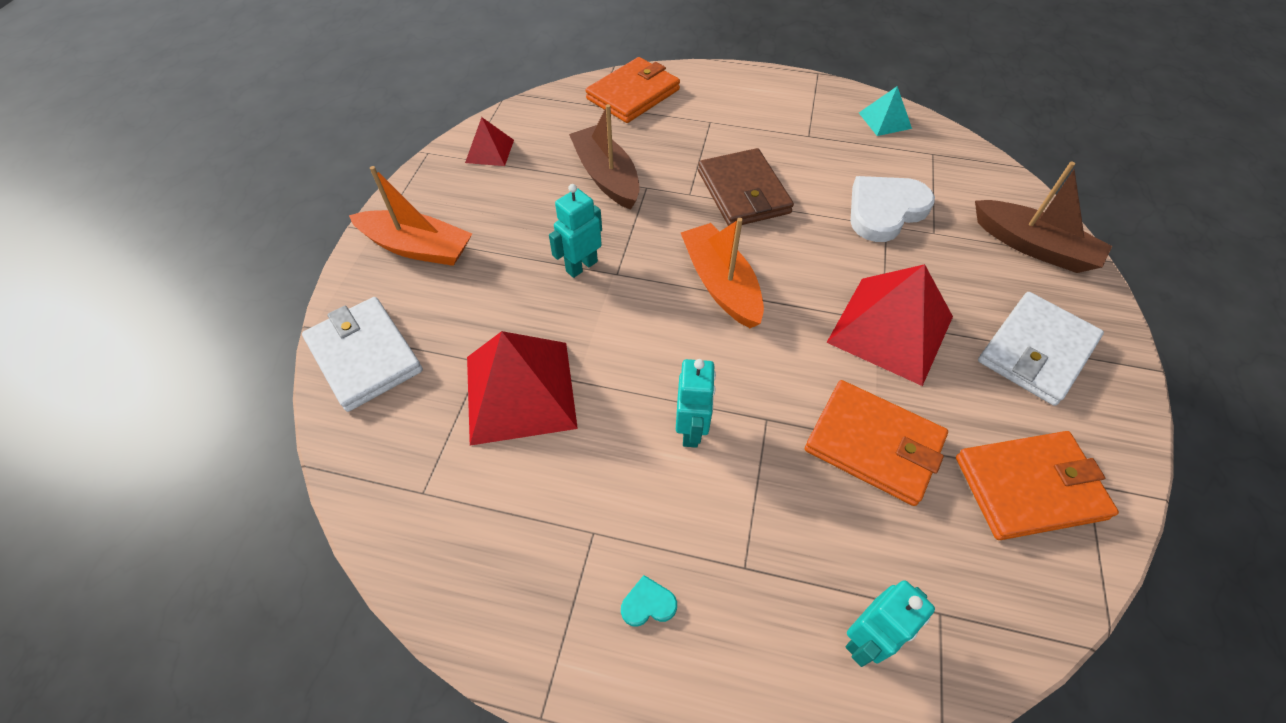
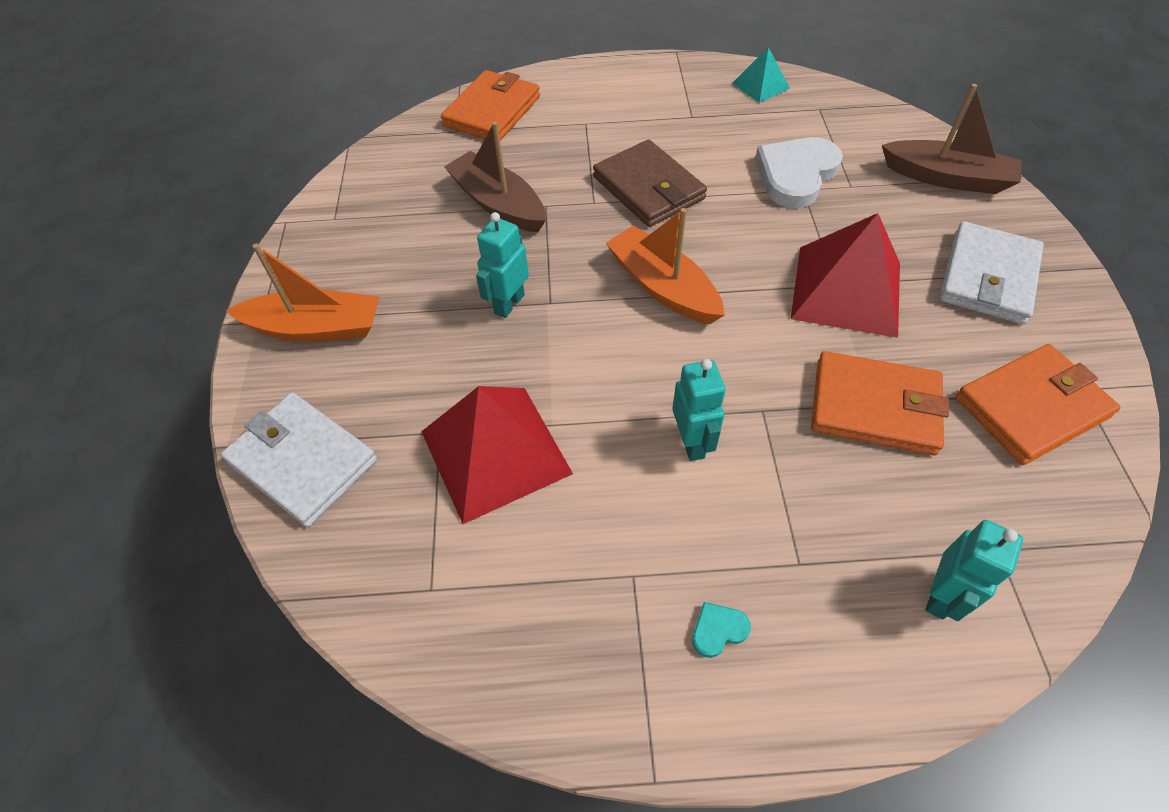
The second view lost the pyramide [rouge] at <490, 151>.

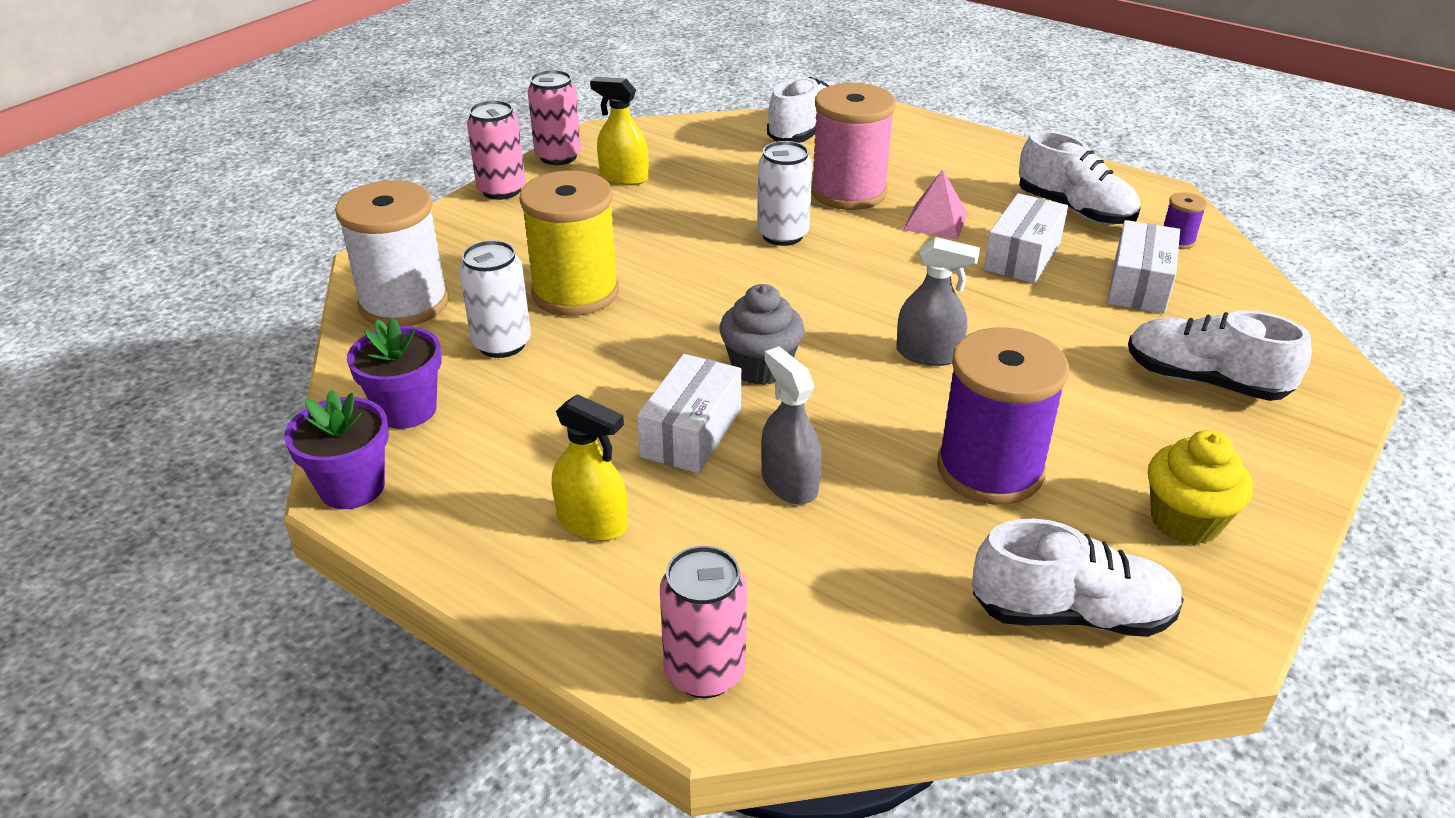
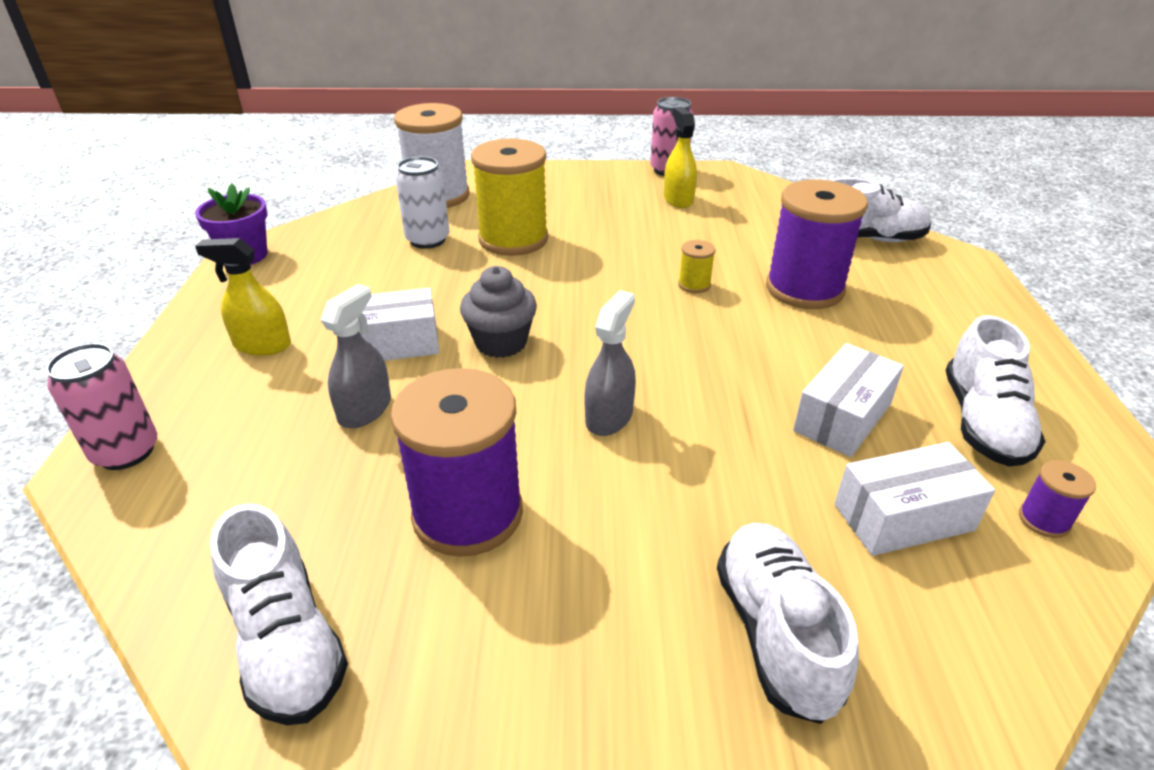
The vaporisateur [jaune] at <592, 522> ended up facing another way, 105 degrees clockwise from before. The vaporisateur [gris] at <928, 354> ended up facing another way, 135 degrees counterclockwise from before. Where the canette [blanc] stood at <782, 235>, the bobine [jaune] came to stand at <694, 285>. What was the bobine [rose] at <848, 192> turned into the bobine [violet] at <804, 289>. The boîte [blanc] at <1022, 256> ended up facing another way, 45 degrees counterclockwise from before. The second view lost the pot de fleurs [violet] at <406, 410>. The second view lost the canette [rose] at <501, 190>. The second view lost the pyramide [rose] at <935, 221>. The second view lost the muffin [jaune] at <1185, 521>.

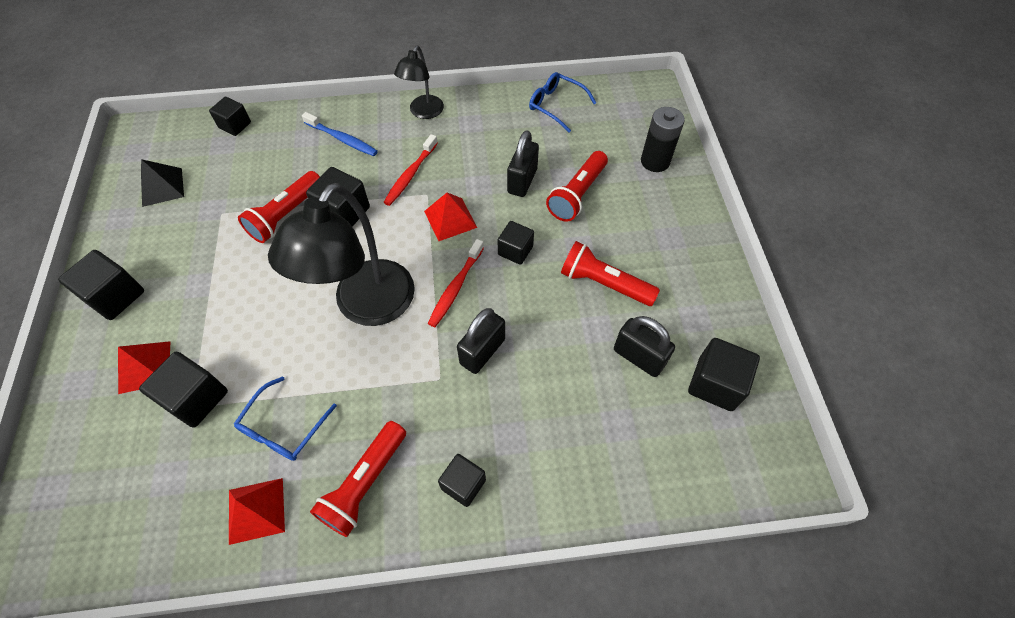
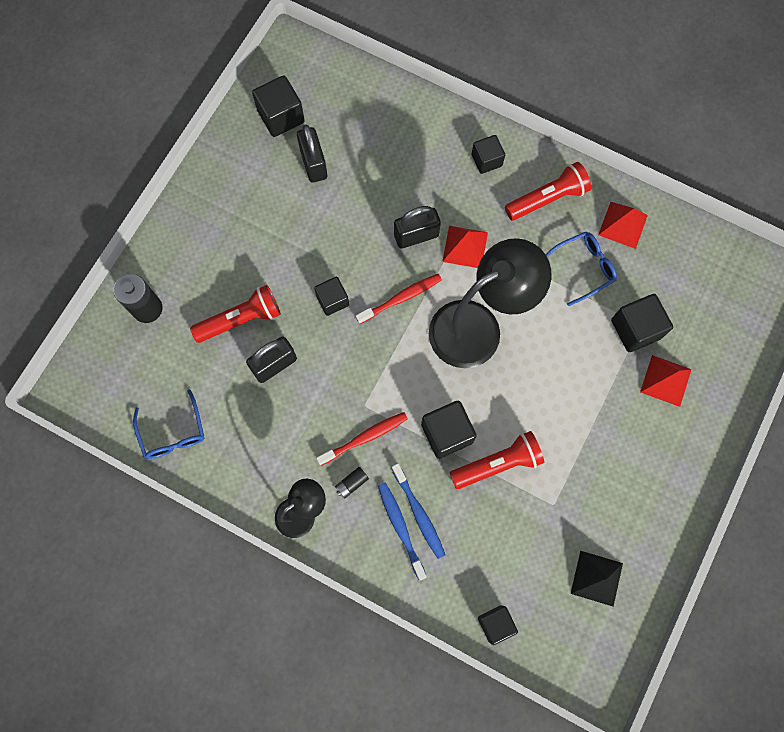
The second view gained the pile [noir] at <352, 483>. The second view gained the brosse à dents [bleu] at <419, 513>. The pyramide [rouge] ended up elsewhere, having gone from <450, 219> to <465, 247>. The second view lost the cube [noir] at <115, 296>. The second view lost the lampe de poche [rouge] at <604, 283>.

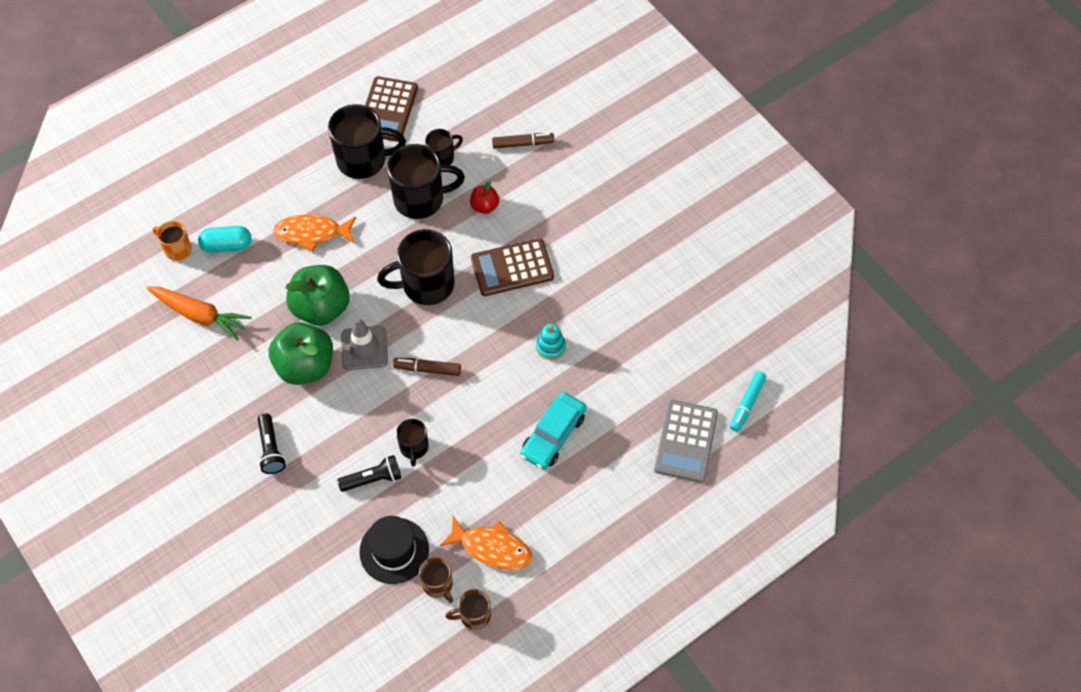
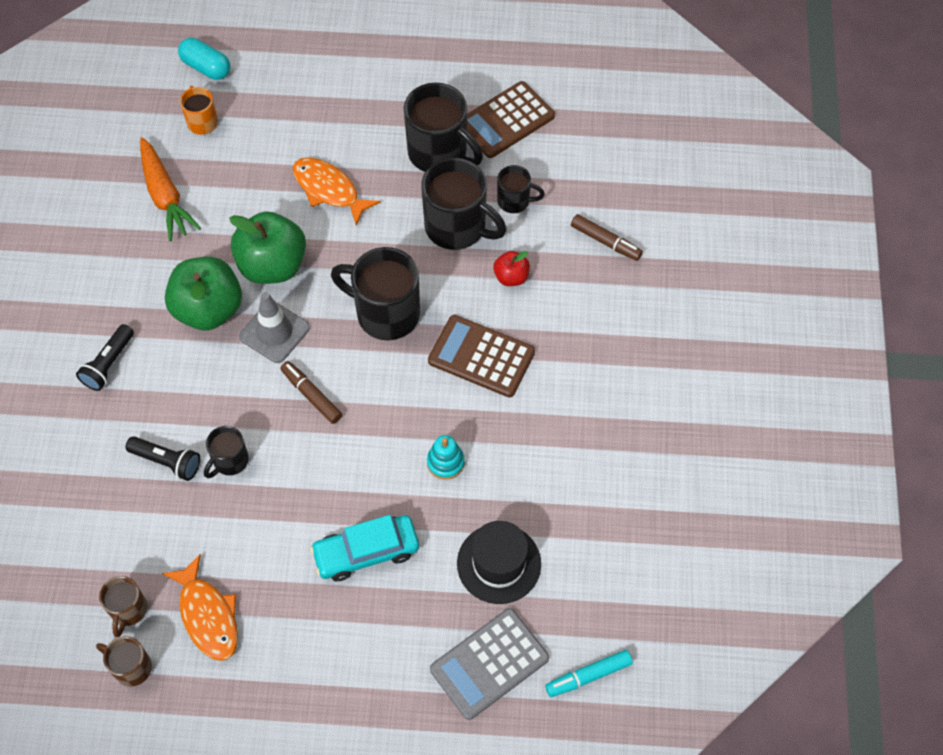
The gélule [turquoise] ended up elsewhere, having gone from <227, 245> to <206, 67>. The chapeau [noir] ended up elsewhere, having gone from <394, 550> to <499, 563>.

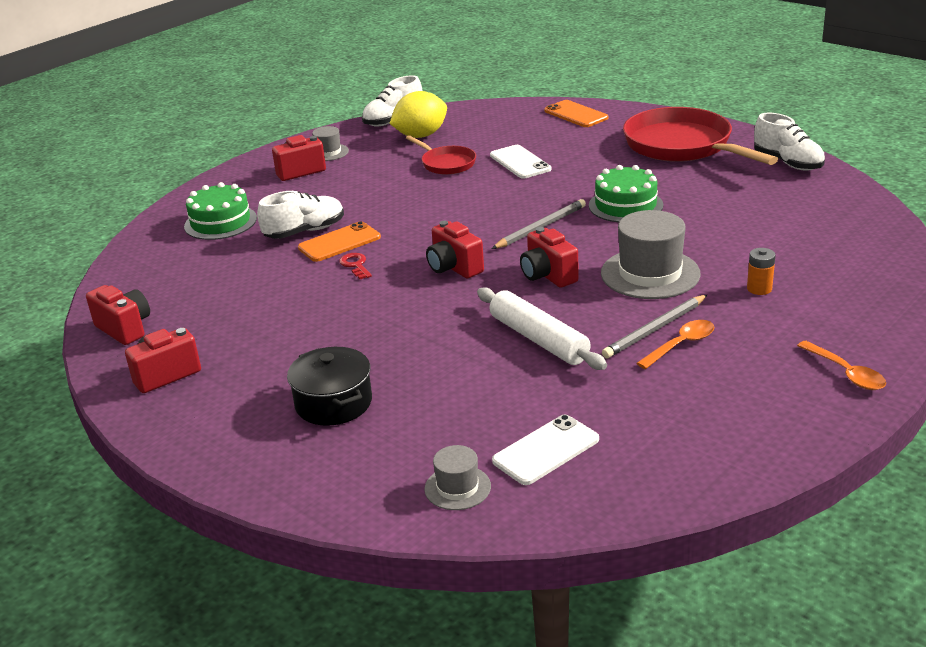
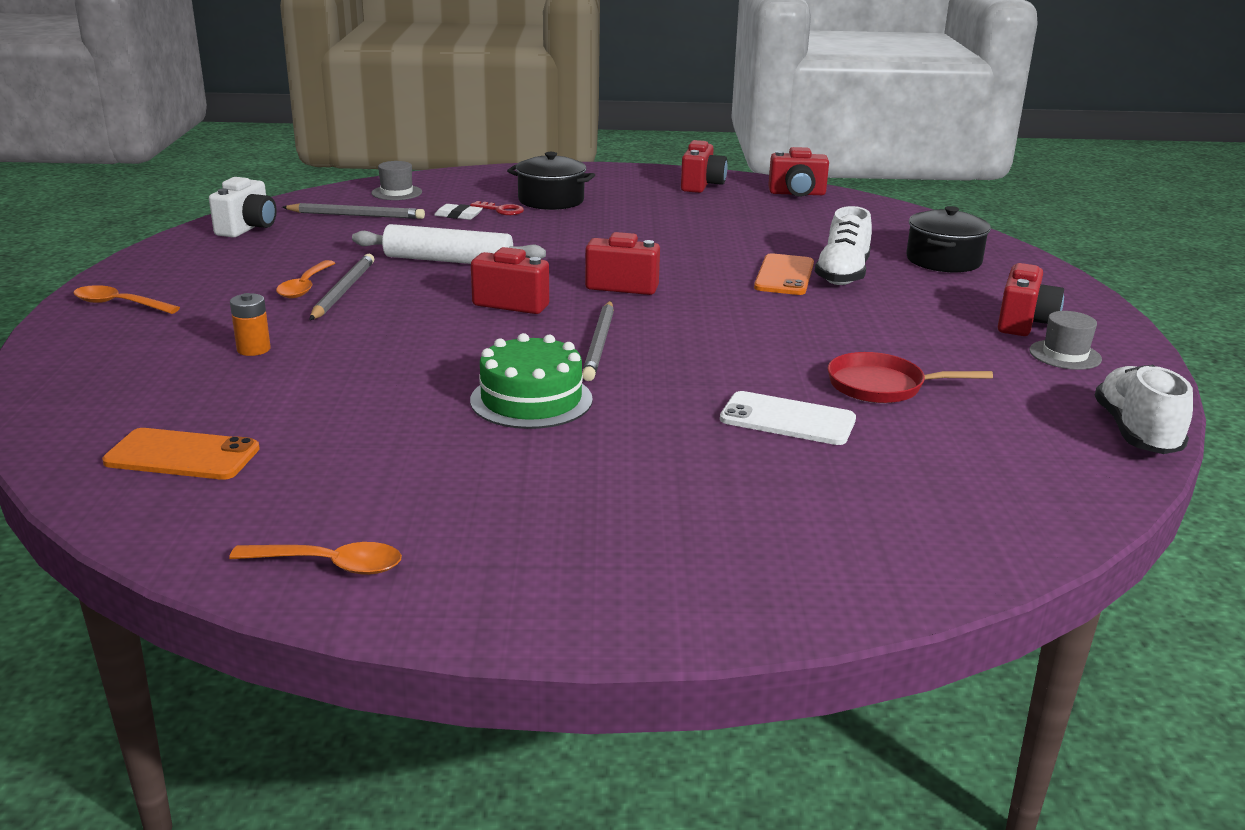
The téléphone [orange] ended up elsewhere, having gone from <576, 114> to <182, 455>. The second view gained the appareil photo [blanc] at <247, 228>. Where the chaussure [blanc] stood at <788, 163>, the cuillère [orange] came to stand at <330, 565>. Where the téléphone [blanc] stood at <546, 450>, the crayon [gris] came to stand at <356, 215>. The second view gained the gomme [blanc] at <458, 215>. The clé [rouge] ended up elsewhere, having gone from <355, 265> to <501, 210>. Where the gâteau [vert] stood at <220, 222>, the marmite [noir] came to stand at <943, 260>. The second view lost the citron [jaune] at <420, 135>. The second view lost the chapeau [gris] at <650, 274>. The second view lost the poêle [rouge] at <682, 146>.

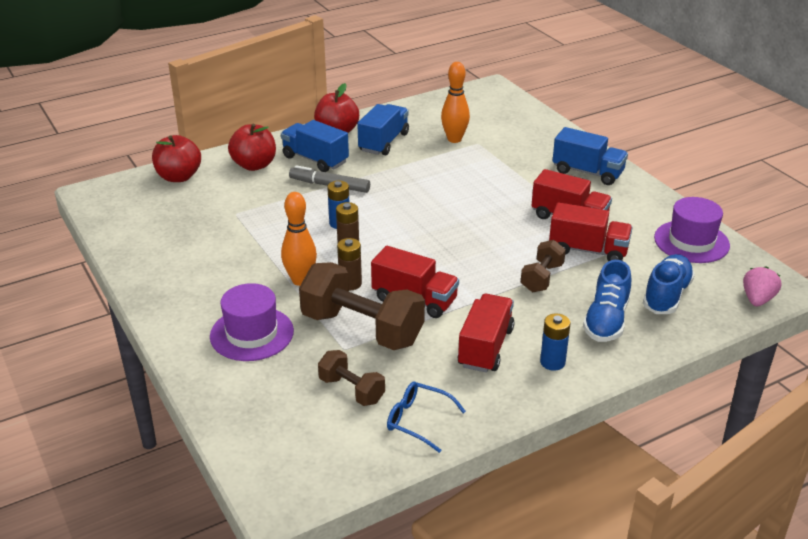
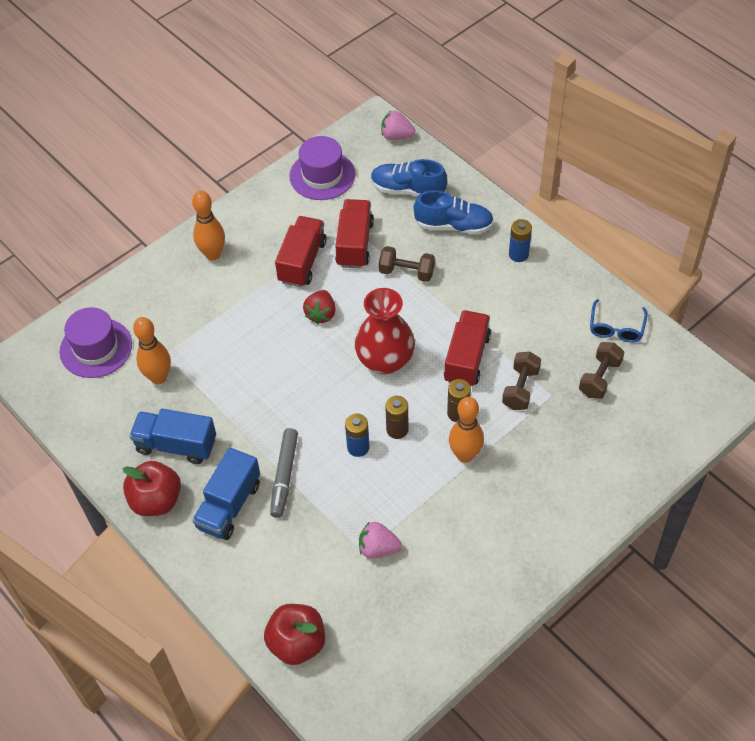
The chapeau [violet] ended up elsewhere, having gone from <252, 334> to <96, 348>. Where the camion [bleu] stood at <587, 172>, the quille [orange] came to stand at <213, 254>. The second view gained the fraise [rouge] at <321, 314>. The second view gained the vase [rouge] at <385, 360>. The second view gained the fraise [rose] at <378, 548>. The size of the haltère [marron] at <362, 329> changed by a factor of 0.53. The second view lost the pomme [rouge] at <254, 165>. The second view lost the camion [rouge] at <485, 347>.

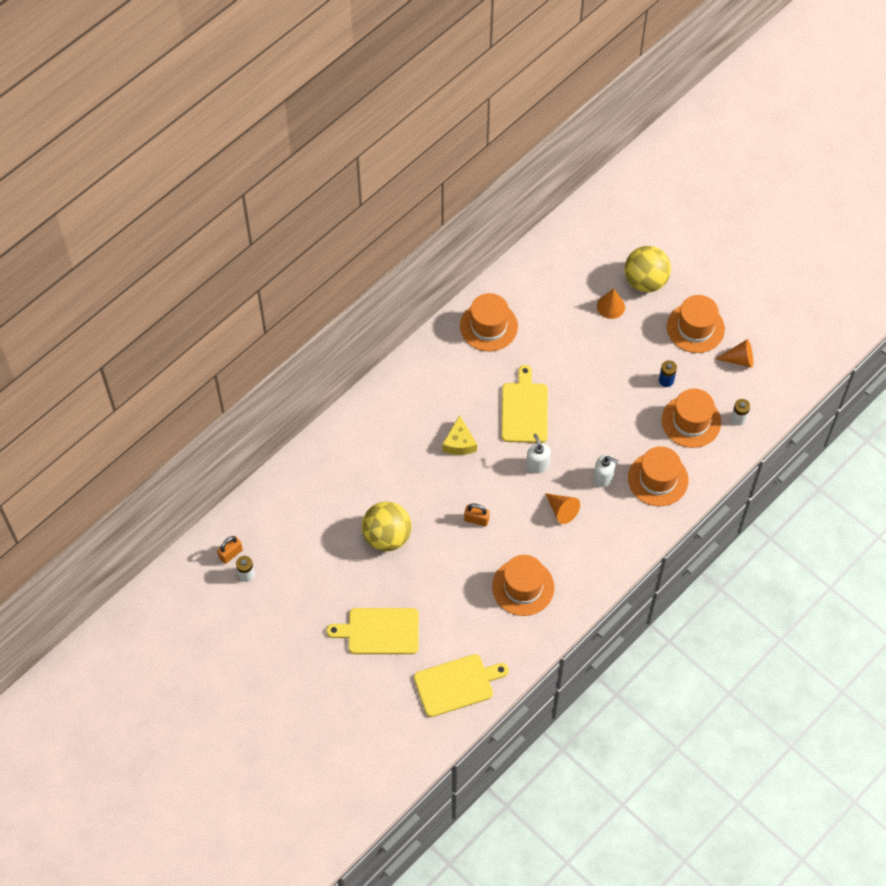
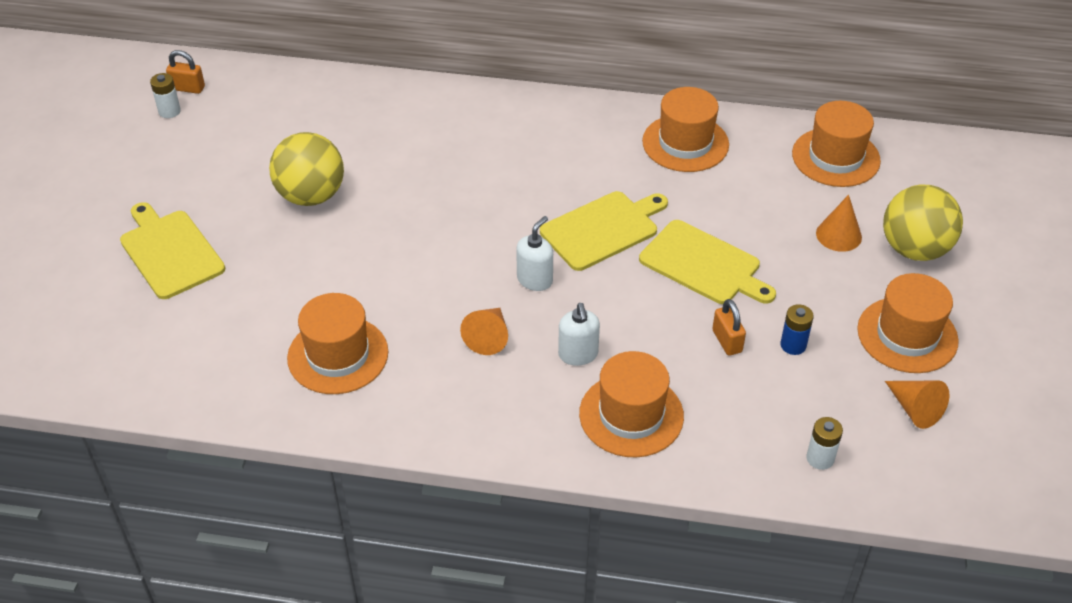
The planche à découper [jaune] ended up elsewhere, having gone from <456, 684> to <703, 264>. The cadenas [orange] ended up elsewhere, having gone from <476, 519> to <727, 341>. The chapeau [orange] ended up elsewhere, having gone from <691, 421> to <835, 157>. The second view lost the fromage [jaune] at <459, 442>.

